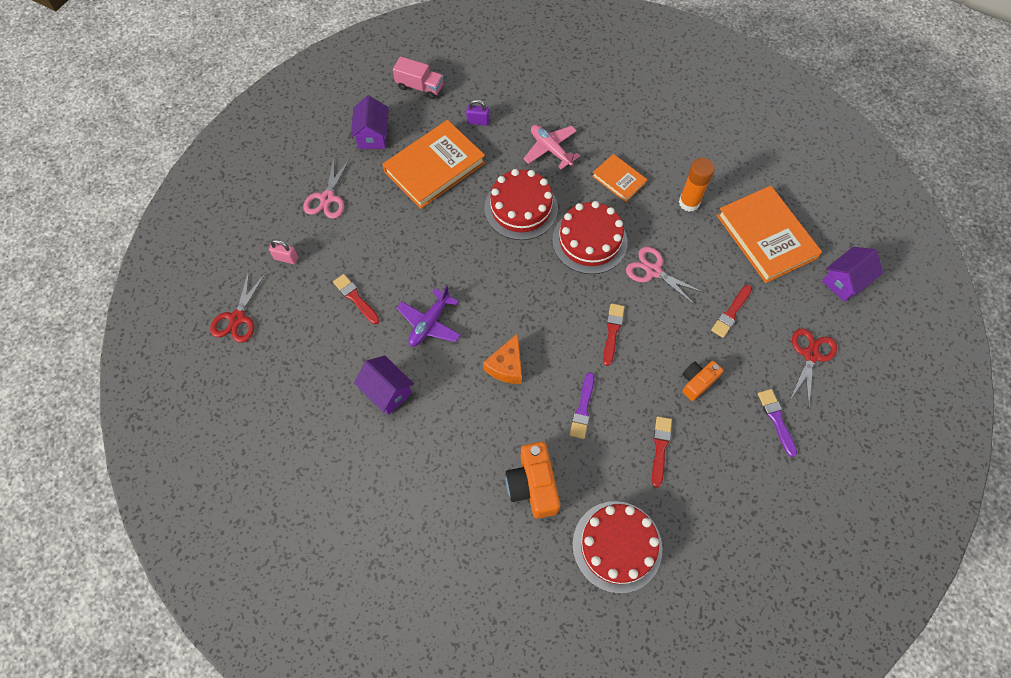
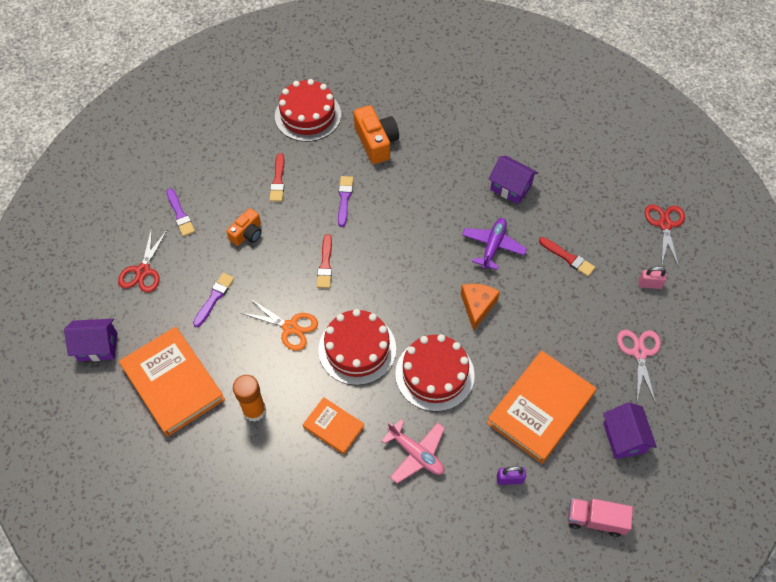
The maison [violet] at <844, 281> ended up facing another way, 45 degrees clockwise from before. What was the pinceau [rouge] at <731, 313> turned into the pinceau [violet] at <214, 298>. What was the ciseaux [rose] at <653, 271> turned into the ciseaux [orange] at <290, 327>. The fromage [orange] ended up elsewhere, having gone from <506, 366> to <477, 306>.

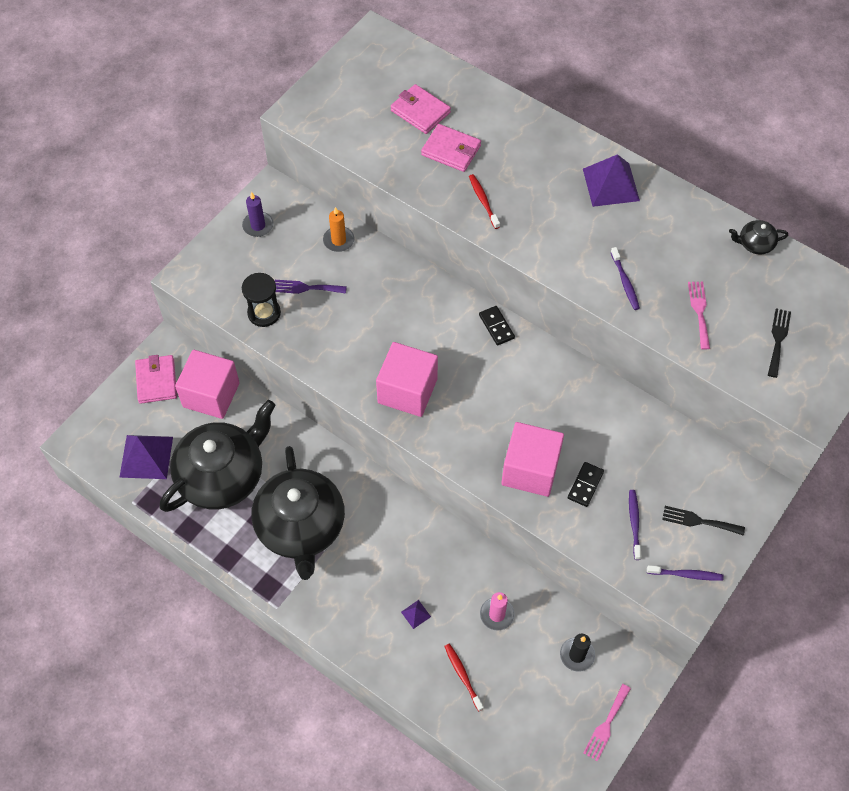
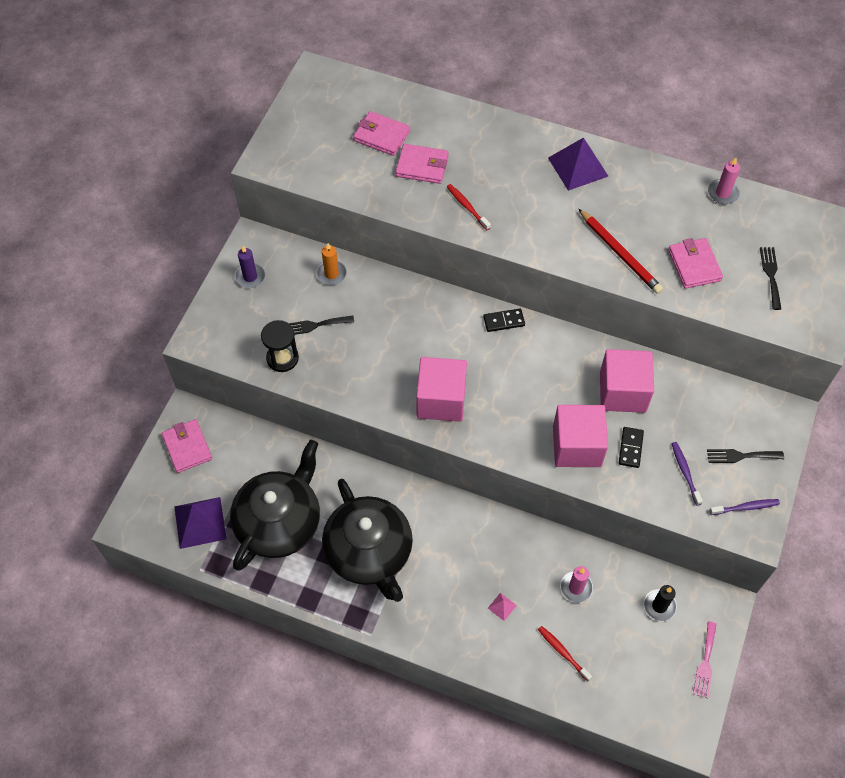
What was the fourchette [violet] at <306, 288> turned into the fourchette [noir] at <314, 325>. The domino [noir] at <496, 326> ended up facing another way, 60 degrees counterclockwise from before. What was the pyramide [violet] at <416, 614> turned into the pyramide [rose] at <502, 606>. Where the brosse à dents [violet] stood at <625, 282>, the crayon [rouge] came to stand at <620, 253>. The cube [rose] ended up elsewhere, having gone from <211, 395> to <622, 392>. Where the fourchette [rose] stood at <699, 311>, the portefeuille [rose] came to stand at <694, 265>. Where the théière [noir] stood at <755, 244>, the bougie [rose] came to stand at <722, 193>.

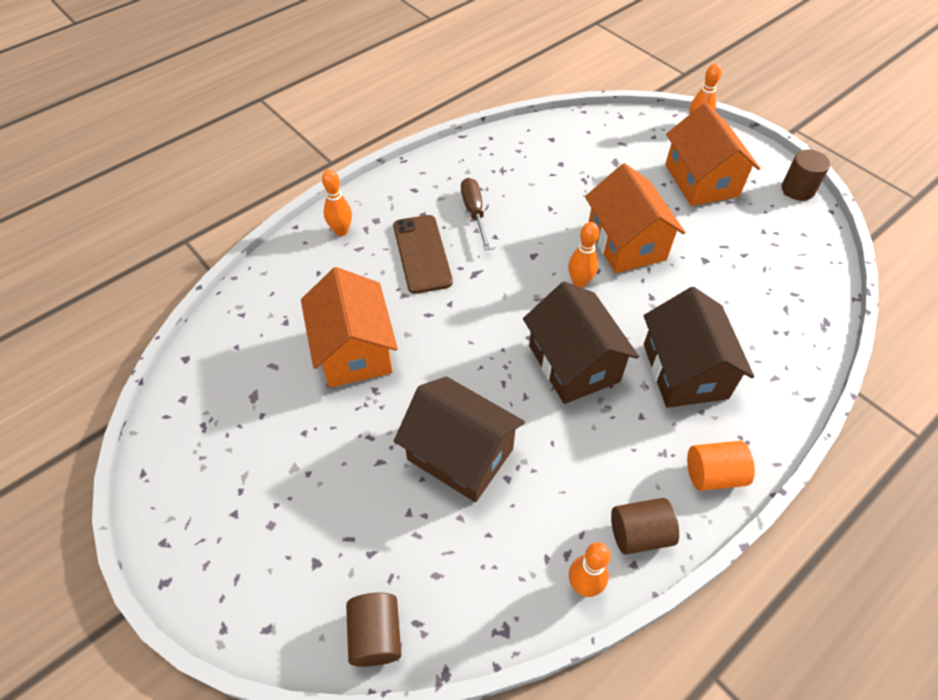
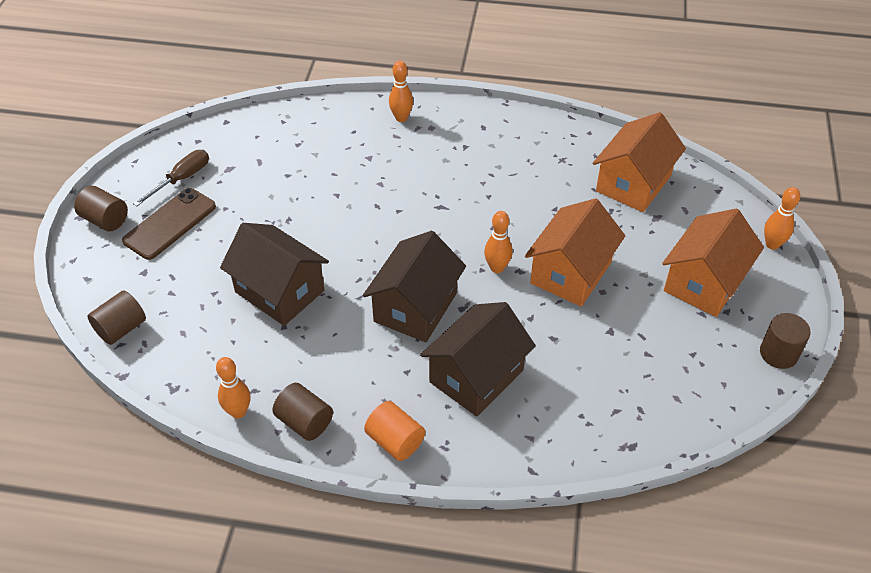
The second view gained the cylindre [marron] at <105, 220>. The téléphone [marron] ended up elsewhere, having gone from <422, 254> to <170, 224>. The tournevis [marron] ended up elsewhere, having gone from <474, 212> to <182, 179>. The maison [marron] at <460, 454> ended up facing another way, 45 degrees counterclockwise from before. The maison [orange] ended up elsewhere, having gone from <354, 350> to <633, 183>.

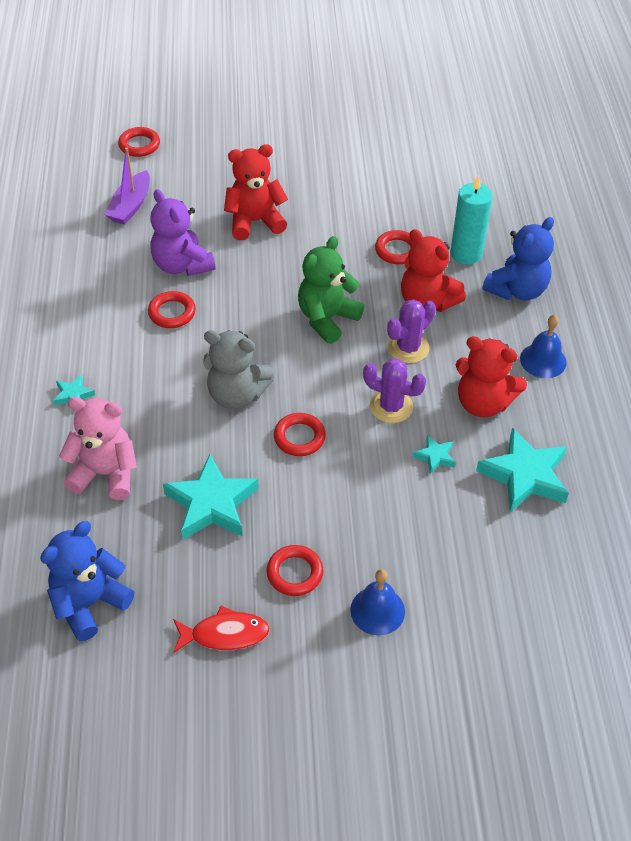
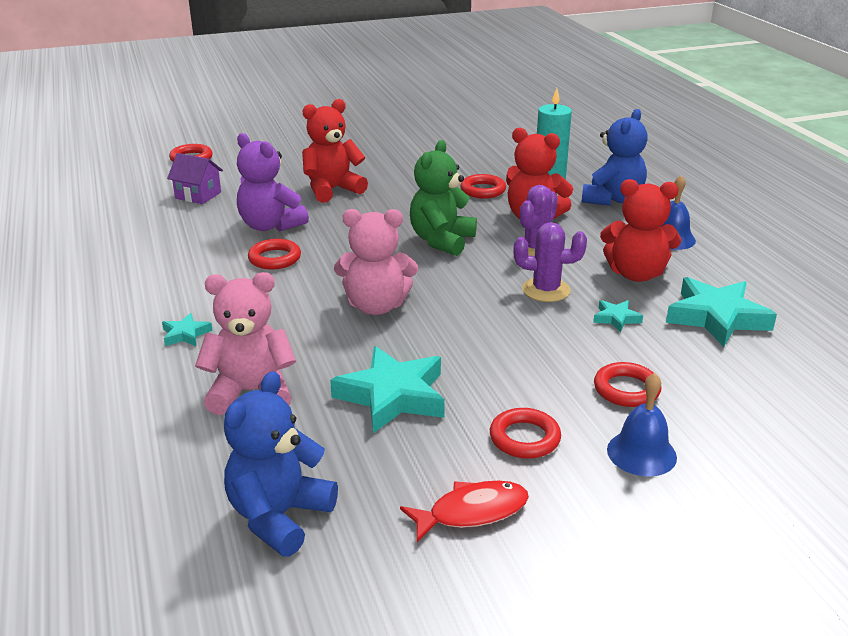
Where the bateau [violet] stood at <131, 206>, the maison [violet] came to stand at <198, 195>. What was the ours en peluche [gris] at <237, 395> turned into the ours en peluche [rose] at <376, 306>. The anneau [rouge] ended up elsewhere, having gone from <299, 437> to <626, 389>.

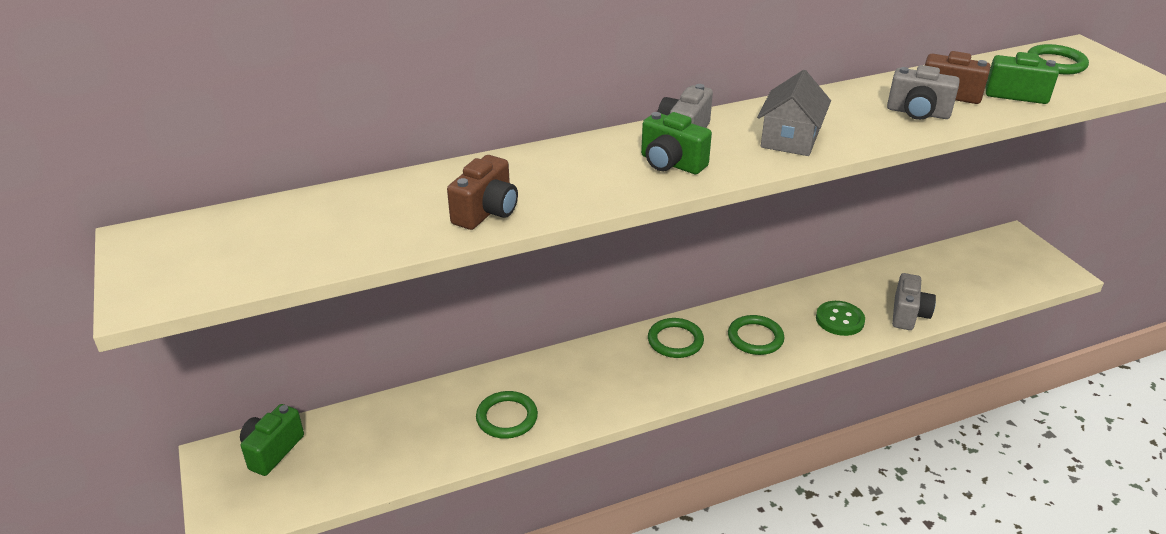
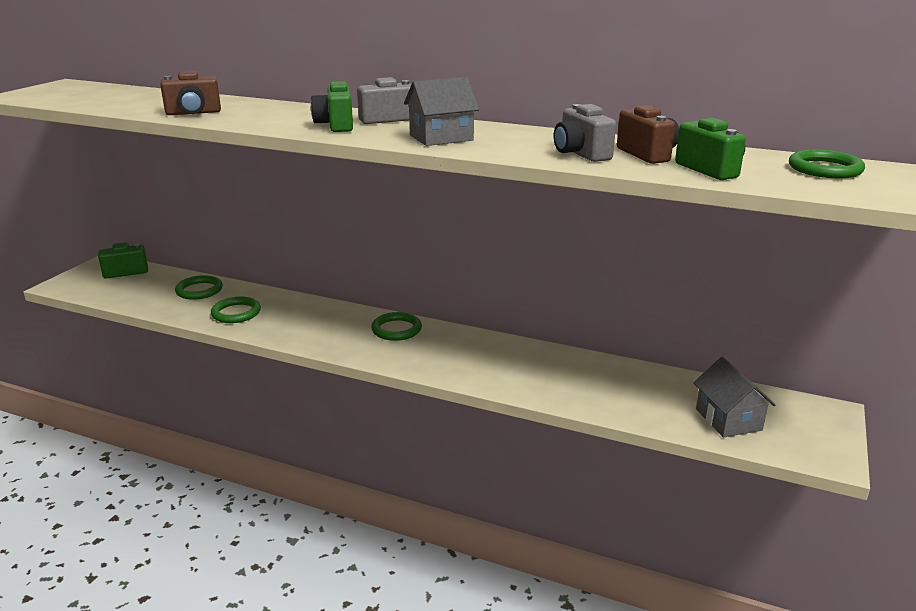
The anneau [vert] ended up elsewhere, having gone from <755, 338> to <199, 290>. The second view gained the maison [gris] at <728, 419>. The second view lost the bouton [vert] at <839, 320>. The second view lost the appareil photo [gris] at <908, 315>.

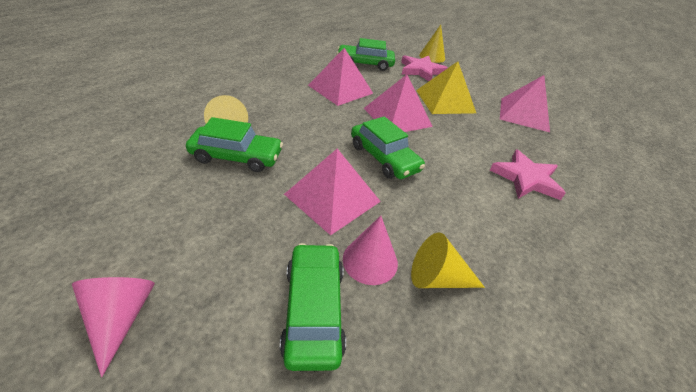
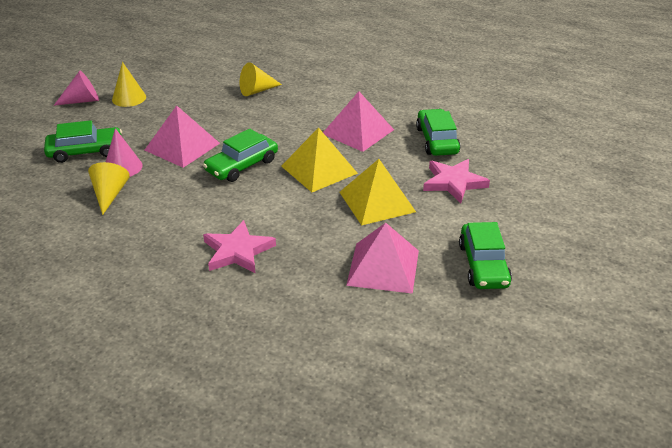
The cône [jaune] ended up elsewhere, having gone from <432, 57> to <129, 98>. What was the pyramide [rose] at <397, 117> turned into the pyramide [jaune] at <319, 169>. The voiture [vert] ended up elsewhere, having gone from <236, 157> to <483, 265>.

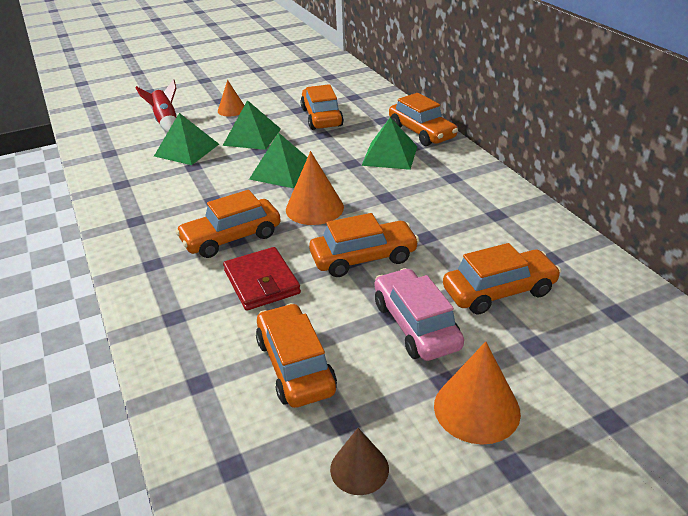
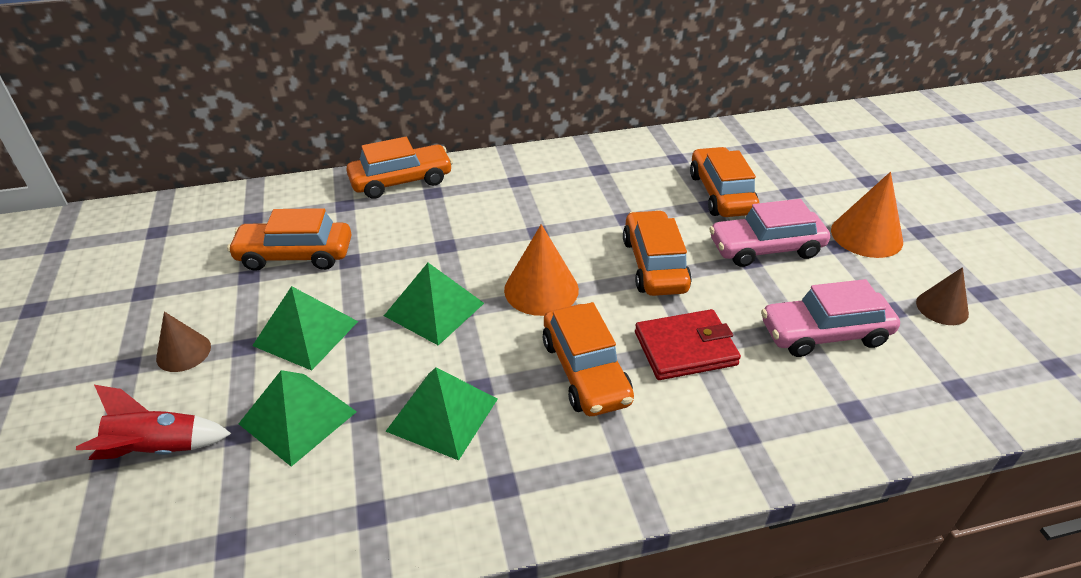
What was the cône [orange] at <232, 110> turned into the cône [marron] at <183, 352>. The pyramide [vert] ended up elsewhere, having gone from <390, 155> to <443, 414>. What was the voiture [orange] at <295, 366> turned into the voiture [rose] at <824, 333>.

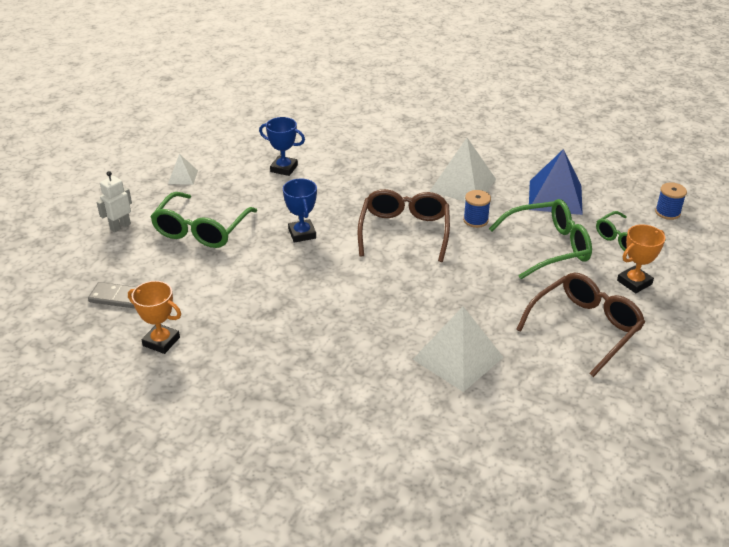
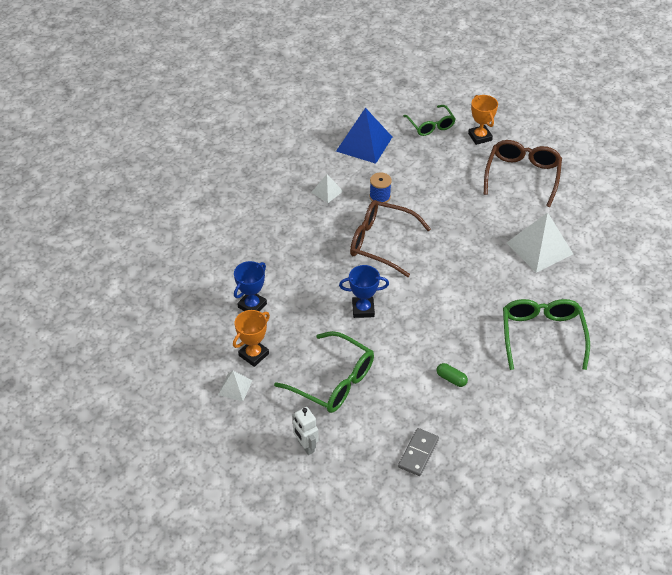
The trophée [orange] ended up elsewhere, having gone from <161, 341> to <253, 354>. The size of the pyramide [blanc] at <462, 185> changed by a factor of 0.51. The second view gained the gélule [vert] at <451, 379>. The lunettes [marron] at <584, 328> ended up facing another way, 45 degrees clockwise from before. The lunettes [vert] ended up elsewhere, having gone from <547, 247> to <542, 336>. The second view lost the bobine [bleu] at <667, 212>.

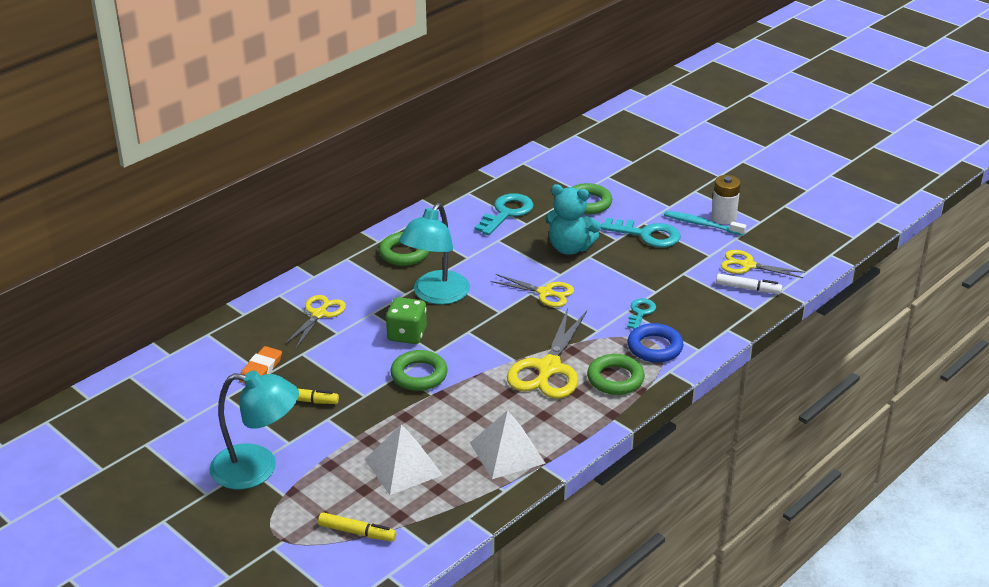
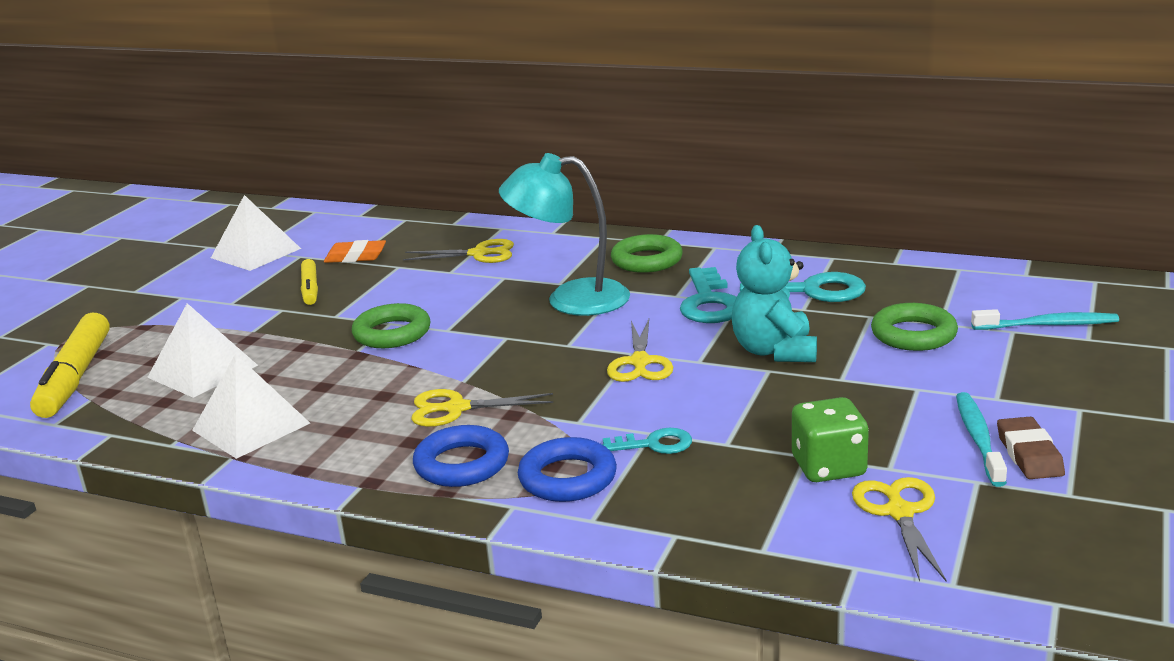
The size of the feutre [jaune] at <357, 532> changed by a factor of 1.79. The second view gained the pyramide [blanc] at <255, 253>. The size of the ciseaux [jaune] at <549, 369> changed by a factor of 0.62. What was the anneau [vert] at <615, 379> turned into the anneau [bleu] at <462, 464>. The clé [turquoise] ended up elsewhere, having gone from <647, 235> to <709, 302>. The dé [vert] ended up elsewhere, having gone from <407, 334> to <828, 467>. The second view gained the brosse à dents [turquoise] at <1048, 325>. Where the pile [blanc] stood at <723, 218>, the gomme [marron] came to stand at <1029, 454>. The second view lost the lampe [turquoise] at <257, 468>. The second view lost the feutre [blanc] at <748, 288>.

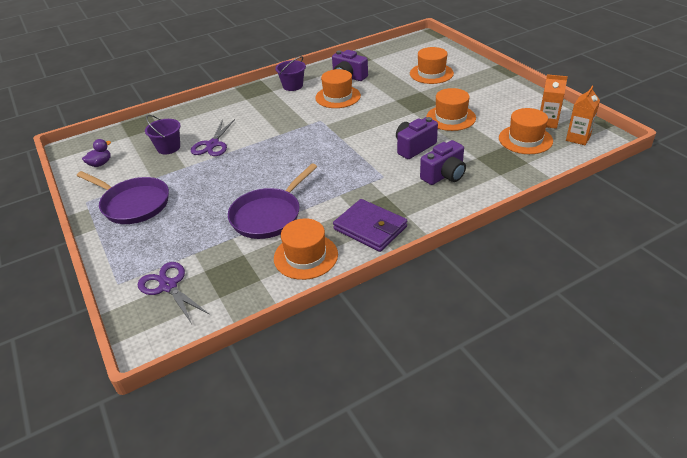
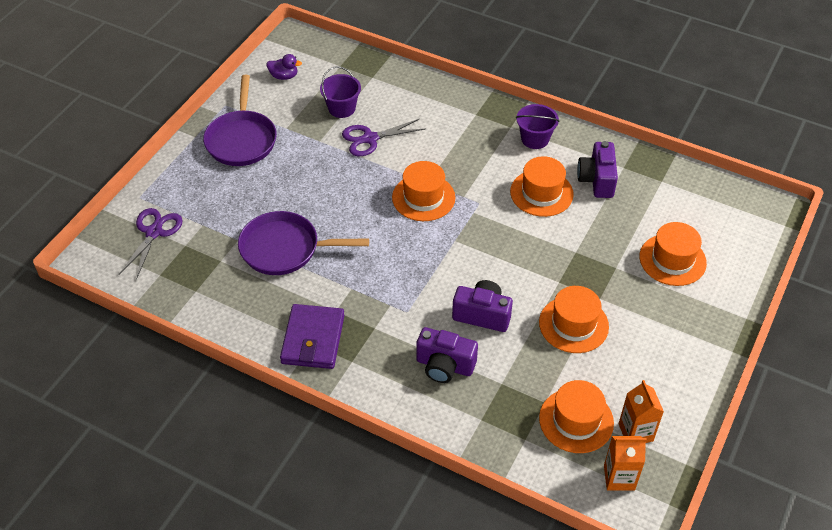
The chapeau [orange] ended up elsewhere, having gone from <305, 256> to <423, 197>.

